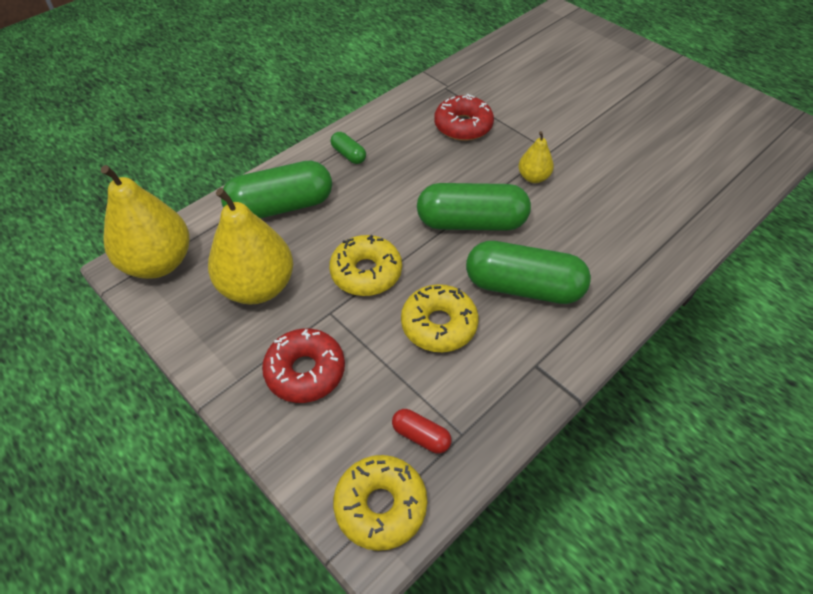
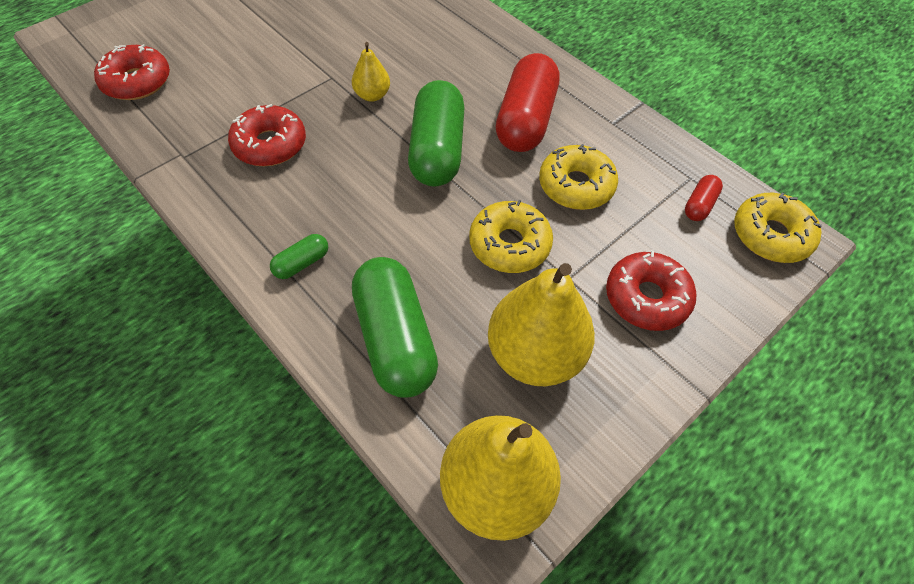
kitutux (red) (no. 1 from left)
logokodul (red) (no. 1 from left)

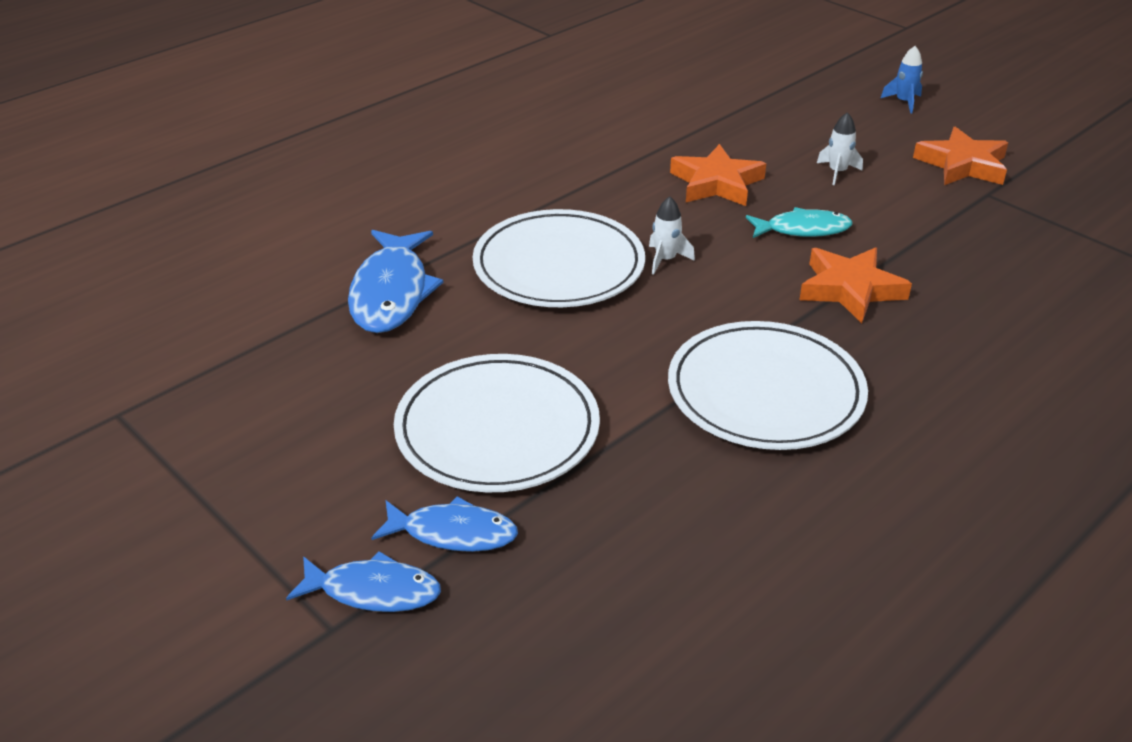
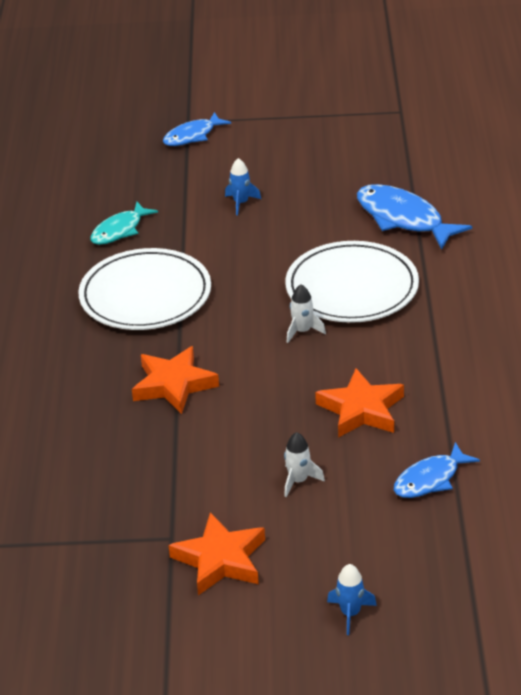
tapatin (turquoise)
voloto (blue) (no. 1 from left)
tapatin (blue) (no. 3 from left)

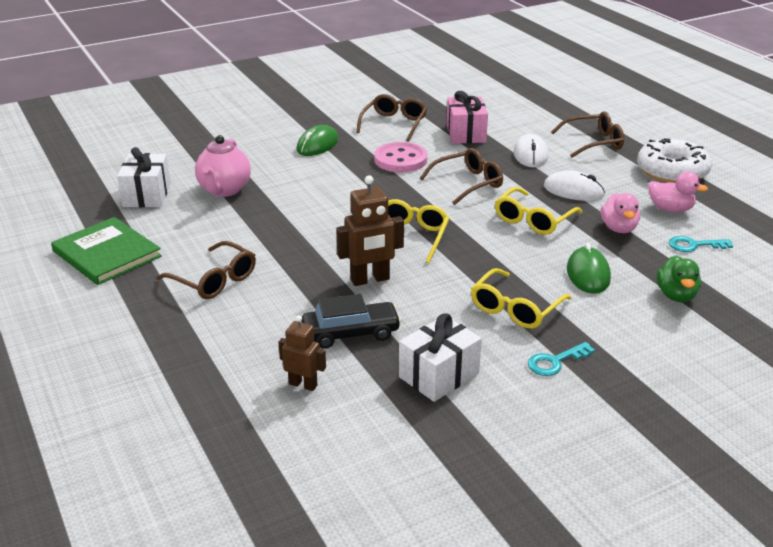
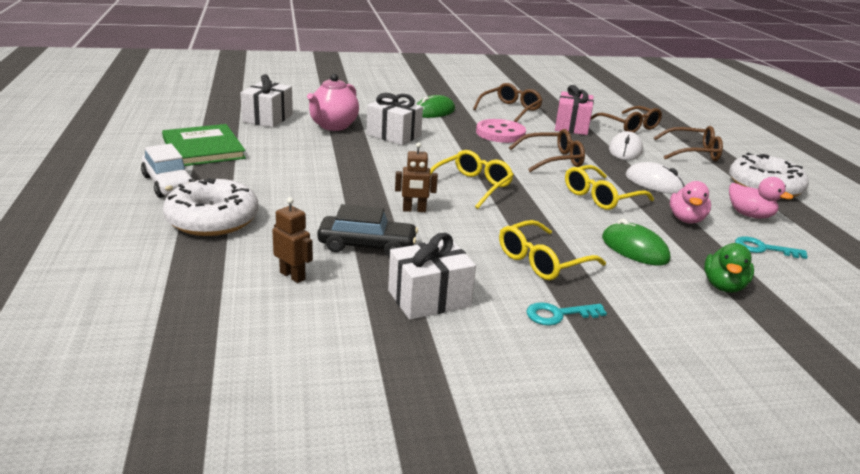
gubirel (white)
kitutux (white) (no. 1 from left)
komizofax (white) (no. 2 from left)
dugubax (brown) (no. 2 from left)
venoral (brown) (no. 3 from left)
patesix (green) (no. 2 from left)

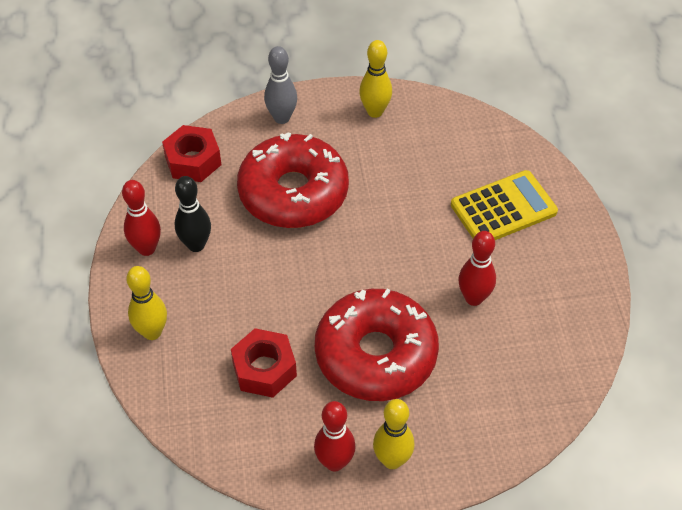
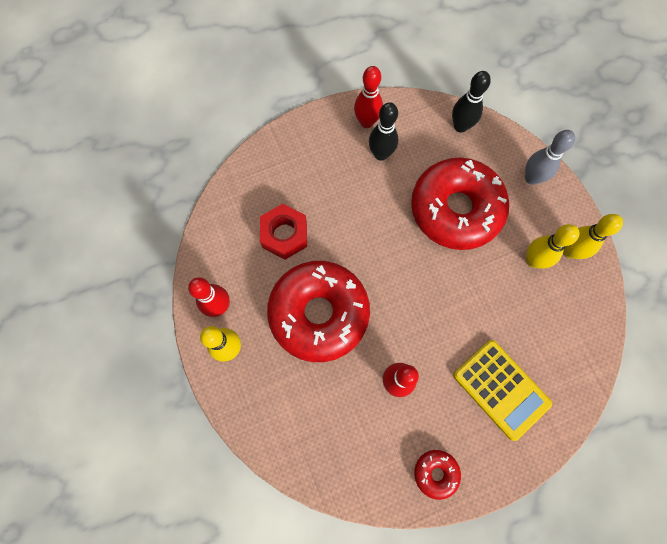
kitutux (red) (no. 2 from left)
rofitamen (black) (no. 2 from left)
rofitamen (yellow) (no. 2 from left)

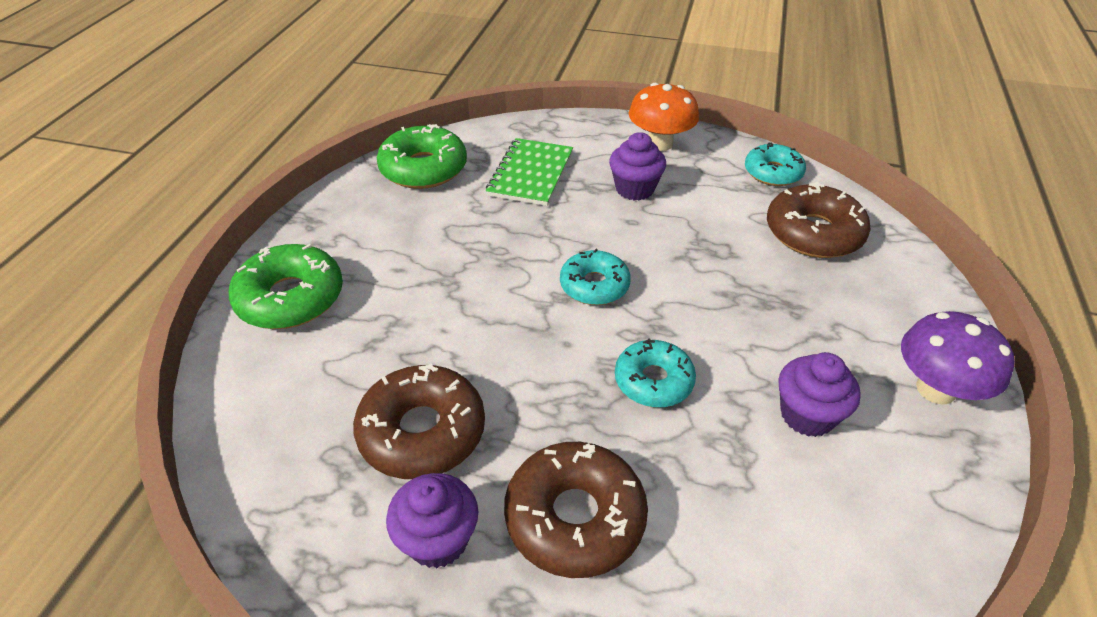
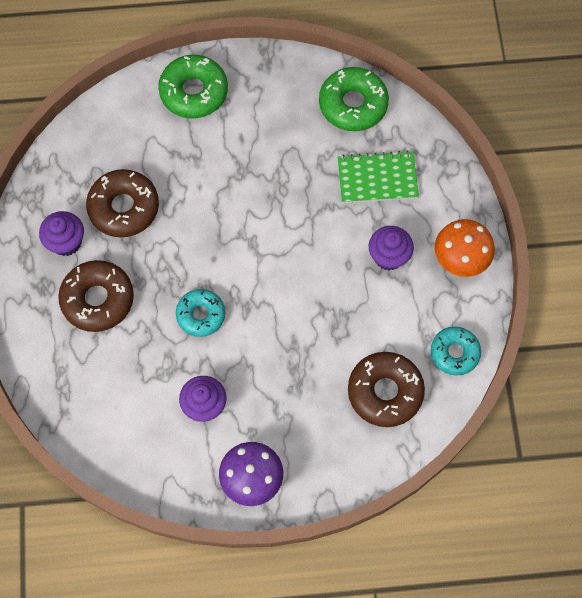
kitutux (turquoise) (no. 1 from left in the first image)

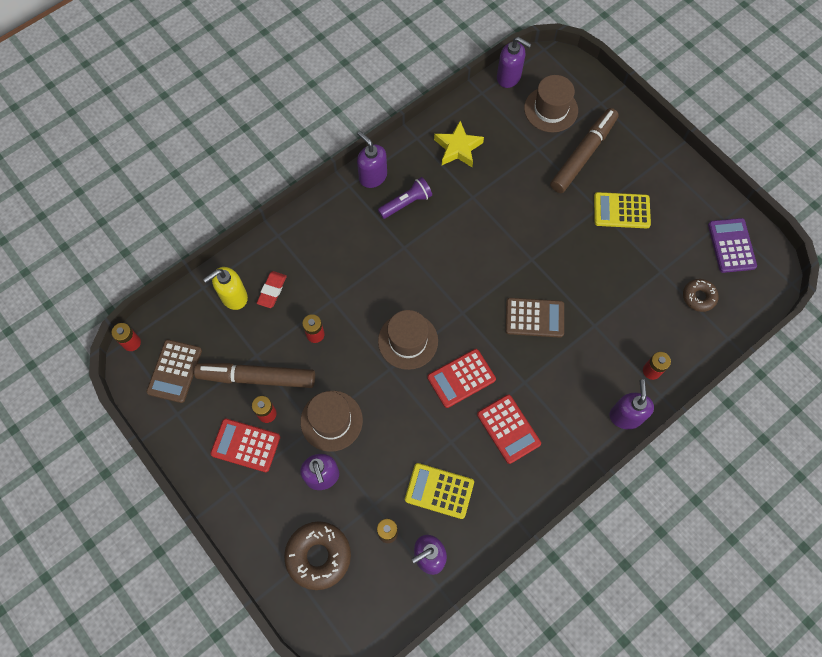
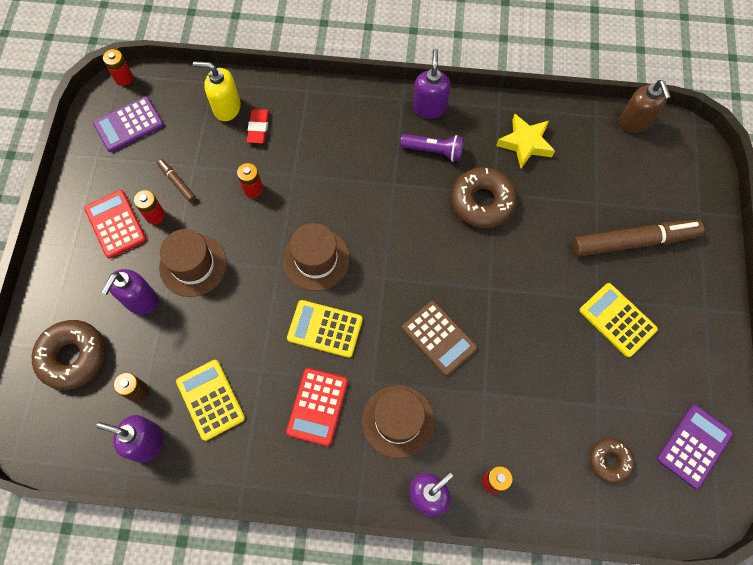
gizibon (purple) (no. 1 from left)
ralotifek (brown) (no. 1 from left)
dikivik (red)
gizibon (yellow) (no. 2 from left)
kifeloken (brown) (no. 3 from left)
kitutux (brown) (no. 2 from left)
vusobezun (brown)

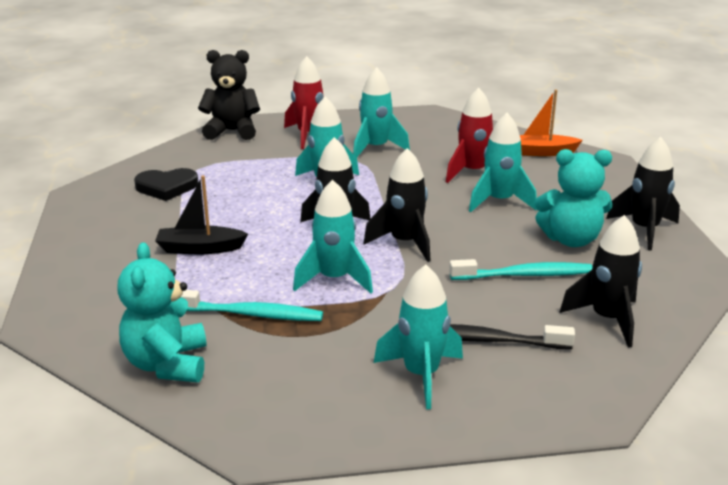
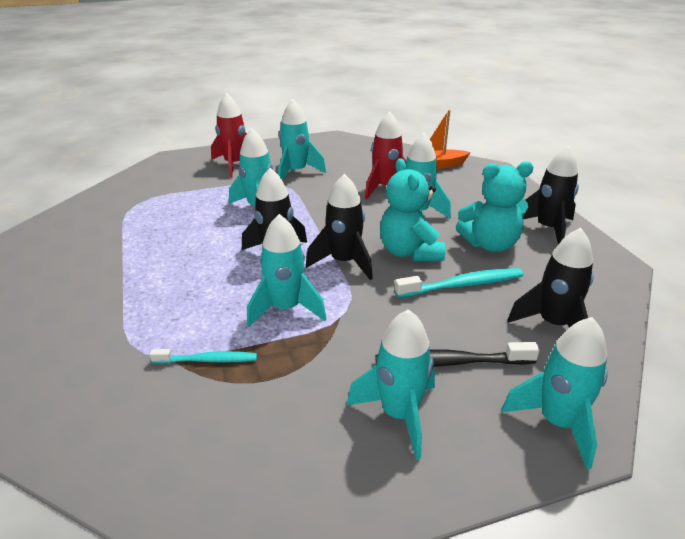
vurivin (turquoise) (no. 1 from left)
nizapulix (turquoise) (no. 1 from left)
voloto (turquoise) (no. 6 from left)
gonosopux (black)
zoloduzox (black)
nizapulix (black)

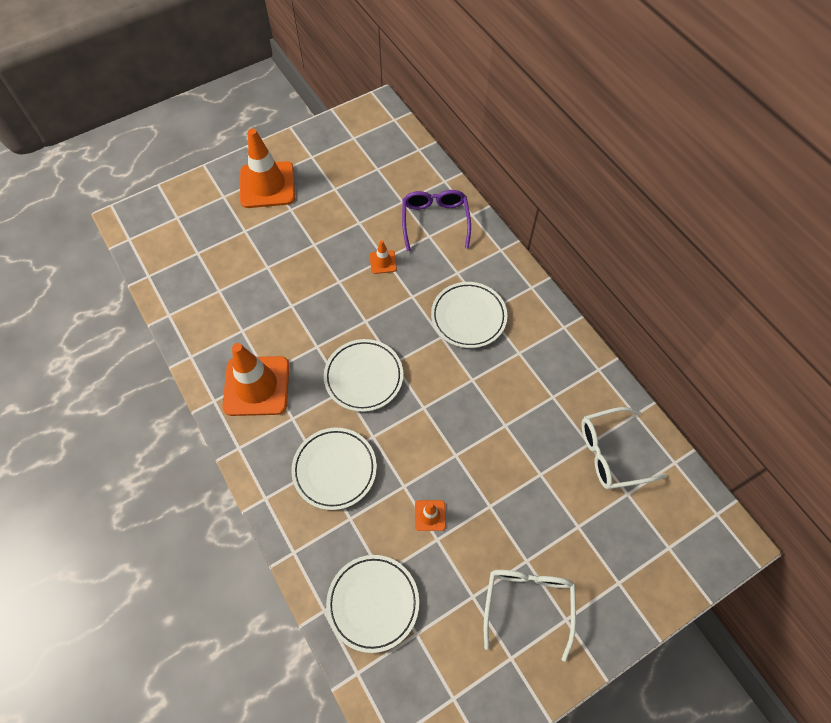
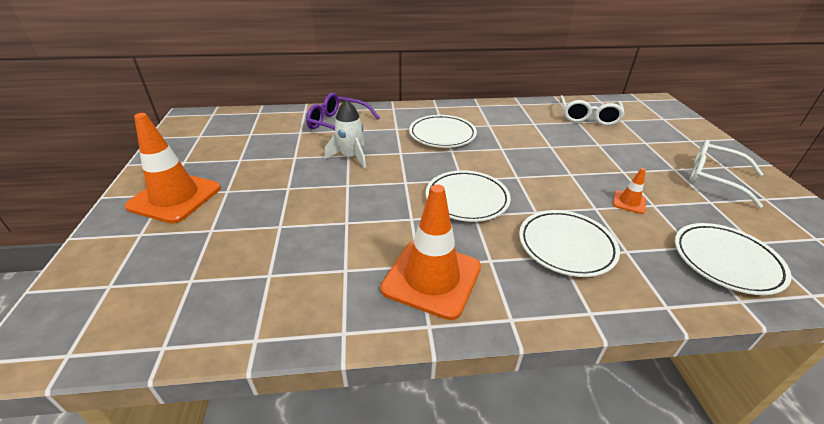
voloto (white)

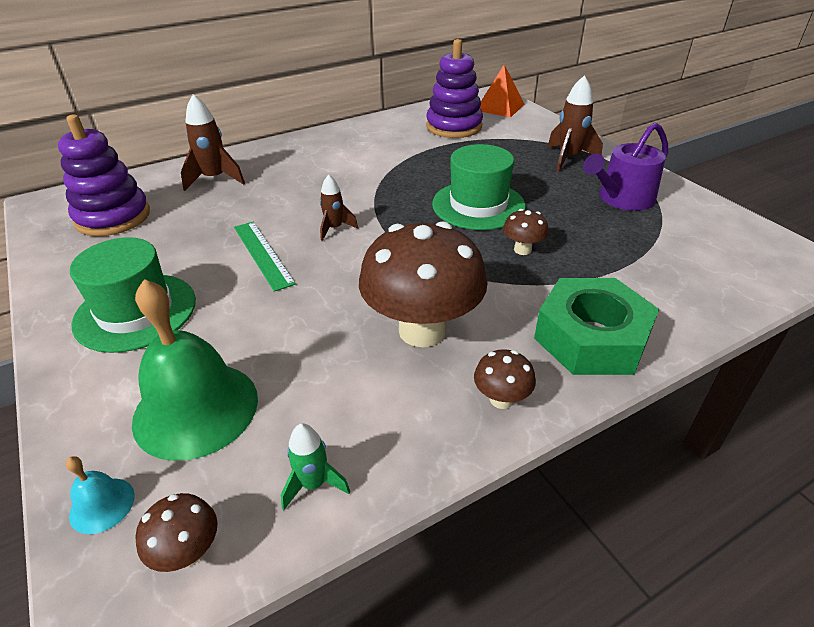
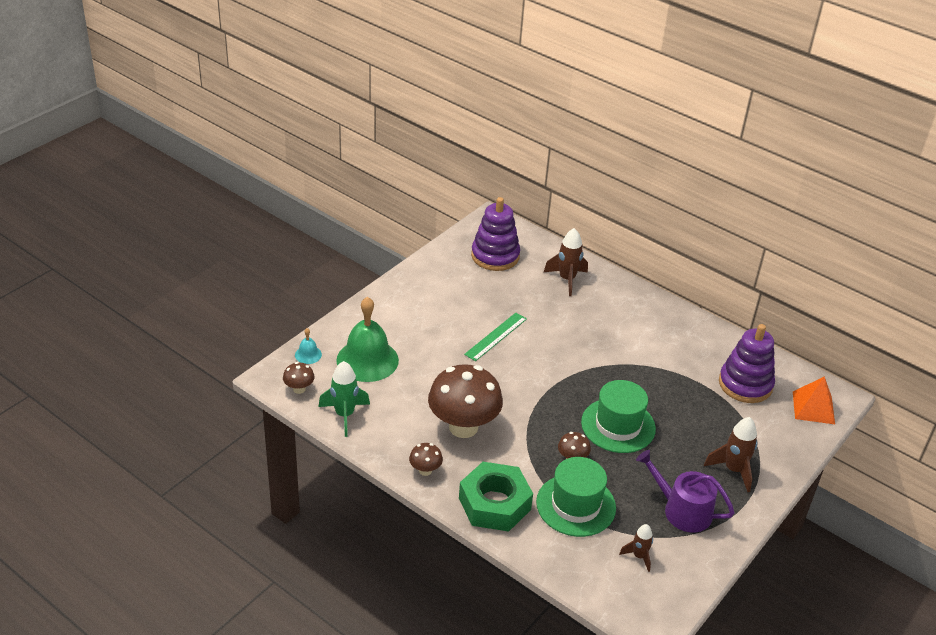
voloto (green)
kifeloken (green) (no. 1 from left)
voloto (brown) (no. 2 from left)

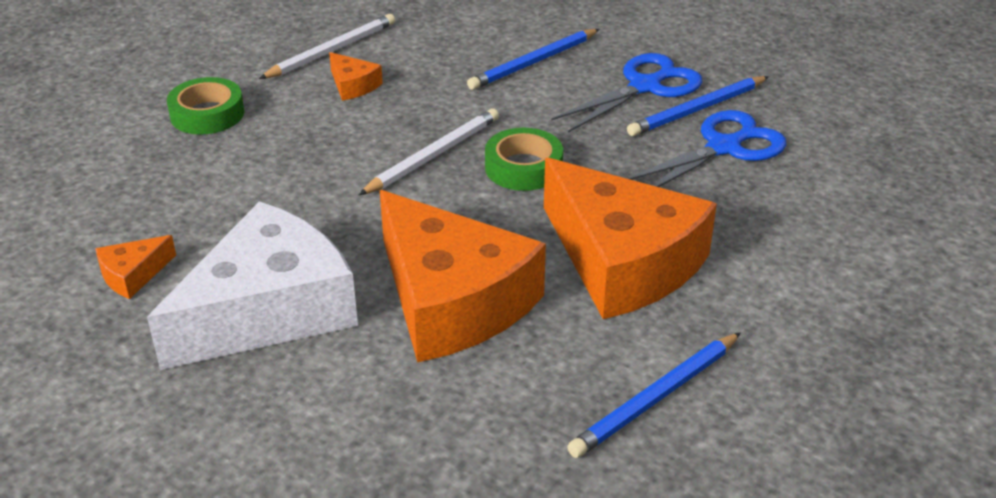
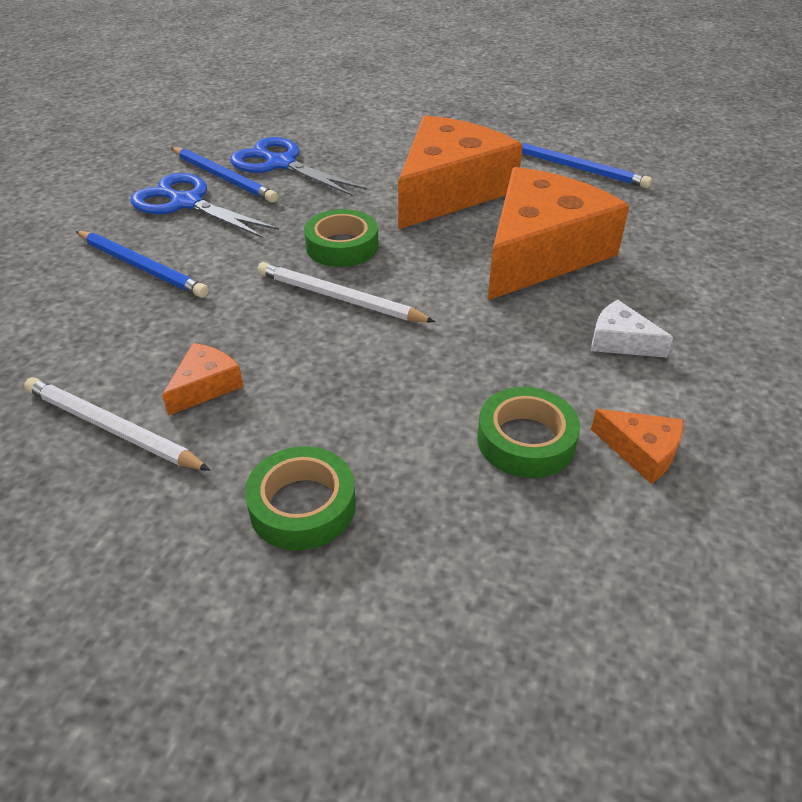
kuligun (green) (no. 3 from left)
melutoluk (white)

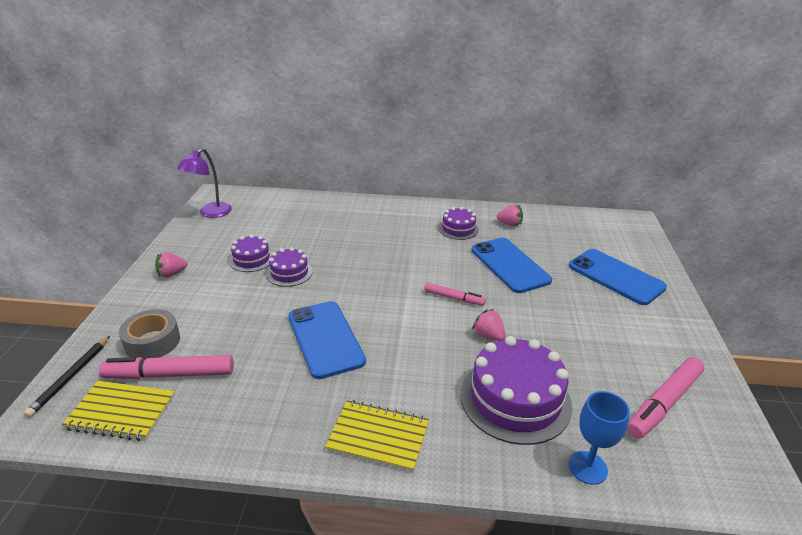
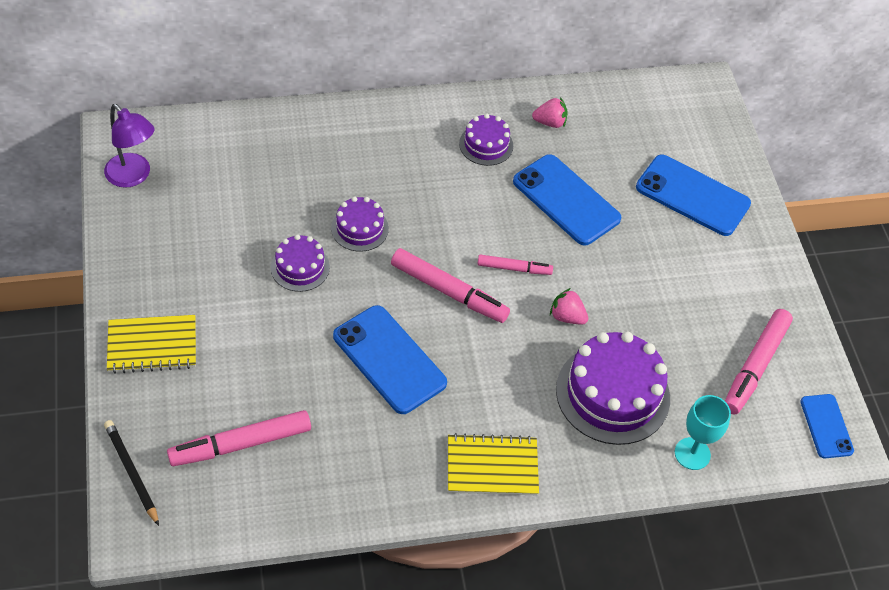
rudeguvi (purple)
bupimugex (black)
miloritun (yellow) (no. 1 from left)
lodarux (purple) (no. 2 from left)
ralotifek (pink) (no. 2 from left)
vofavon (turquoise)
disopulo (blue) (no. 4 from left)
kuligun (grey)
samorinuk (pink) (no. 1 from left in the first image)

